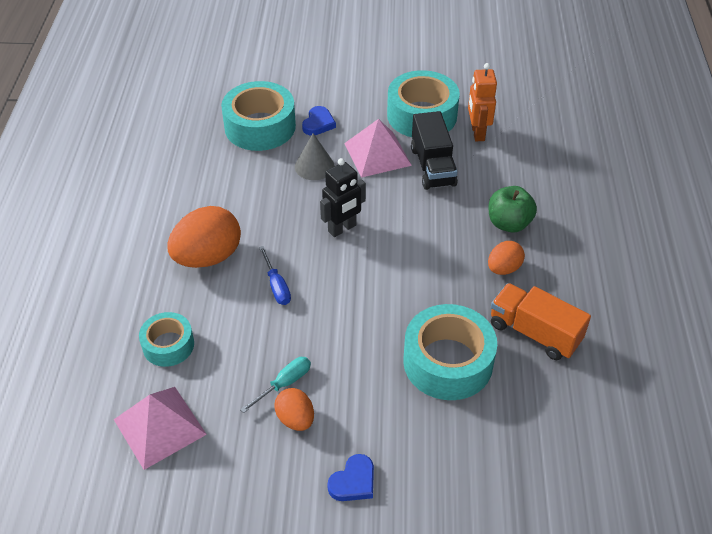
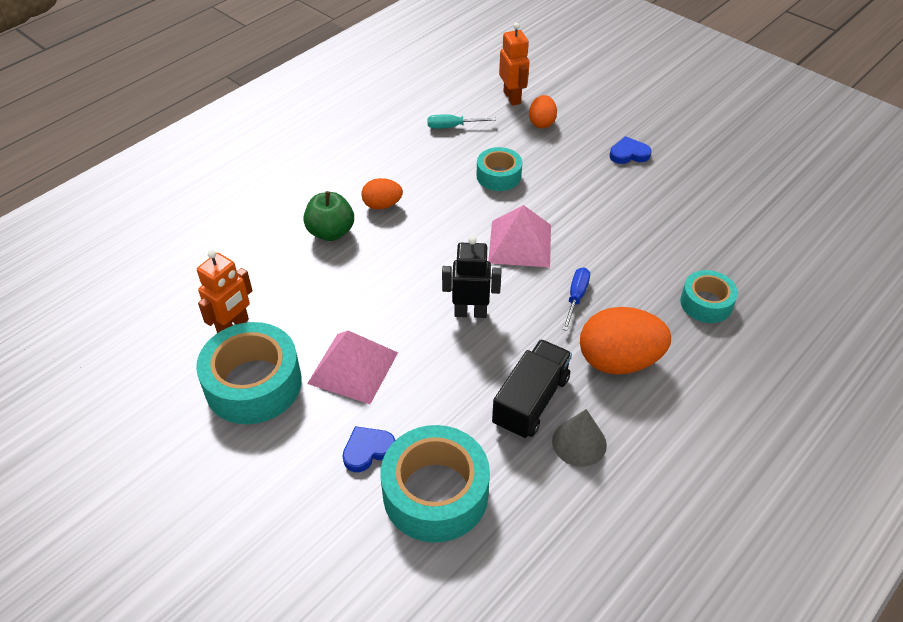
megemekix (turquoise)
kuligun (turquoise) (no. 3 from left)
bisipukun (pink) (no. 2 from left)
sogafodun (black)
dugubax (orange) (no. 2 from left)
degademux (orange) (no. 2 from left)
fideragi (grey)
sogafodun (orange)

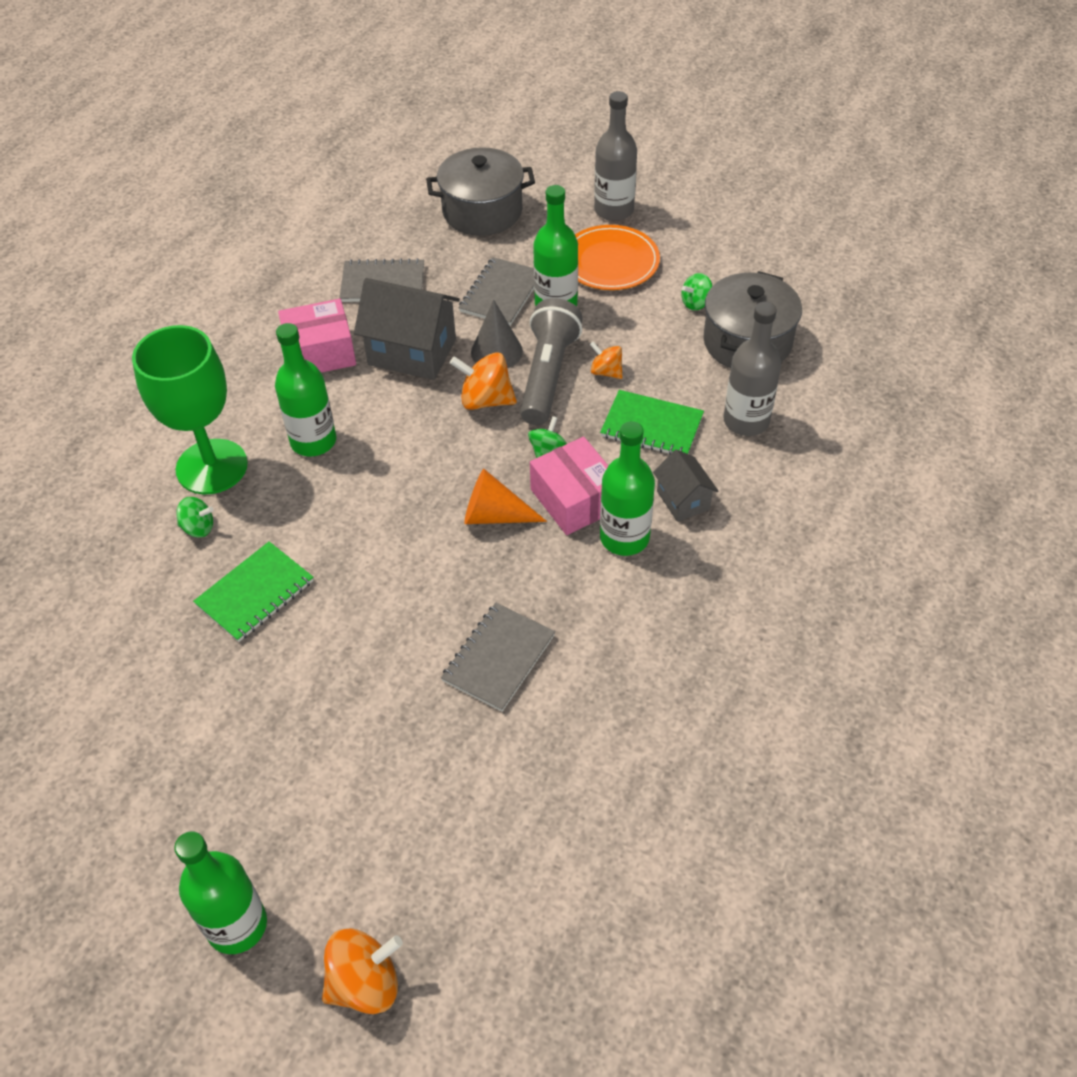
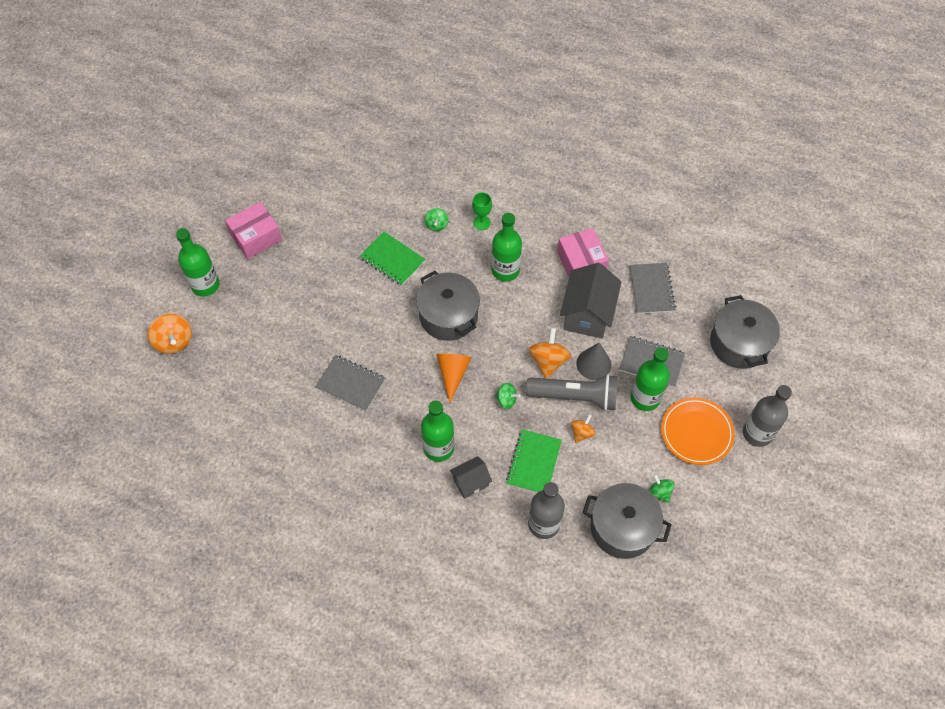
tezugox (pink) (no. 1 from left)
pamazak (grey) (no. 1 from left)
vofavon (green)

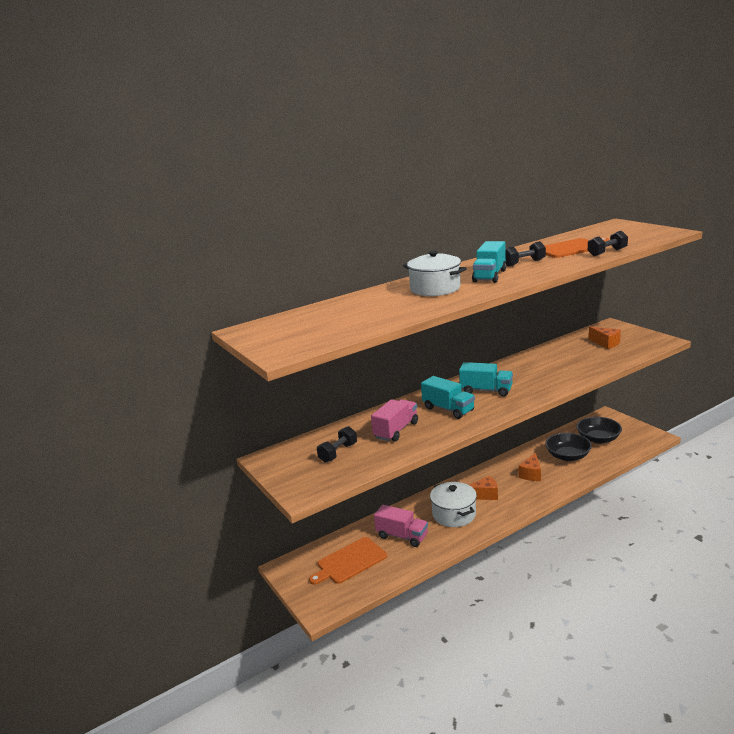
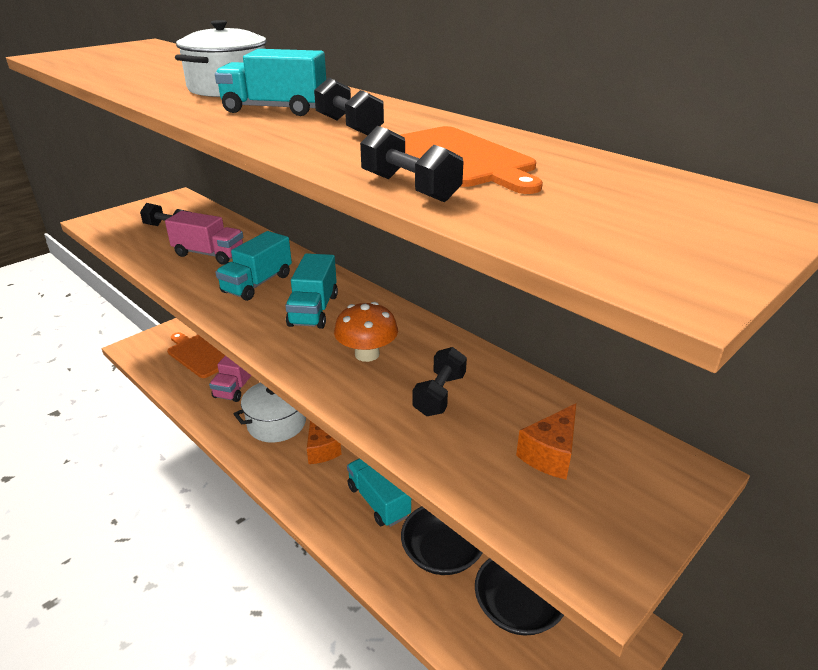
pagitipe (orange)
sogafodun (turquoise) (no. 4 from left)
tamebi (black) (no. 4 from left)

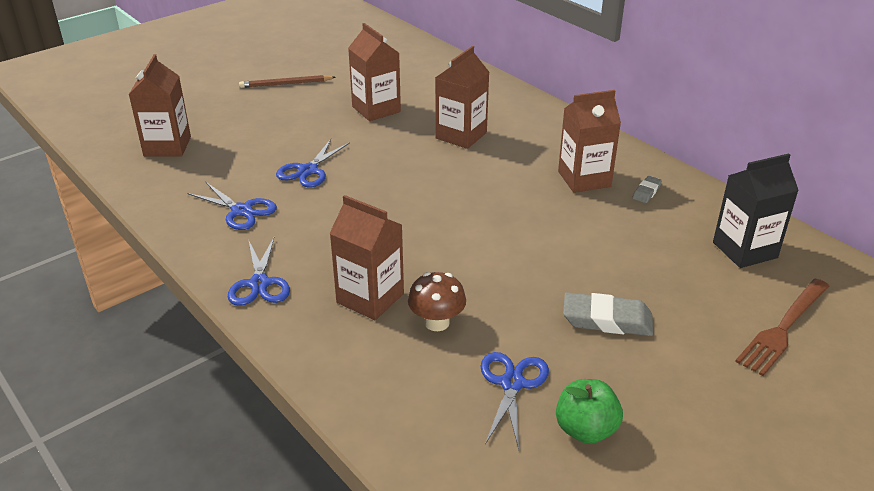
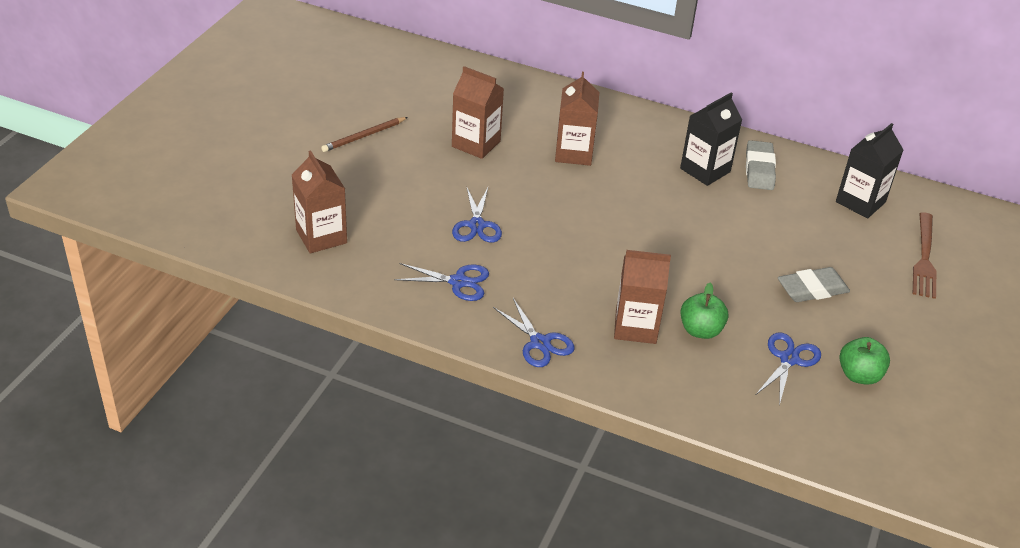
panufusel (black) (no. 1 from left)
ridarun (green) (no. 1 from left)
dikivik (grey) (no. 1 from left)
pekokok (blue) (no. 4 from left)

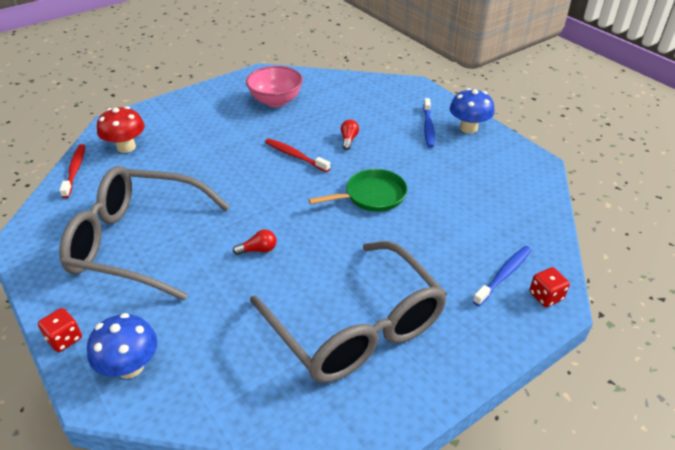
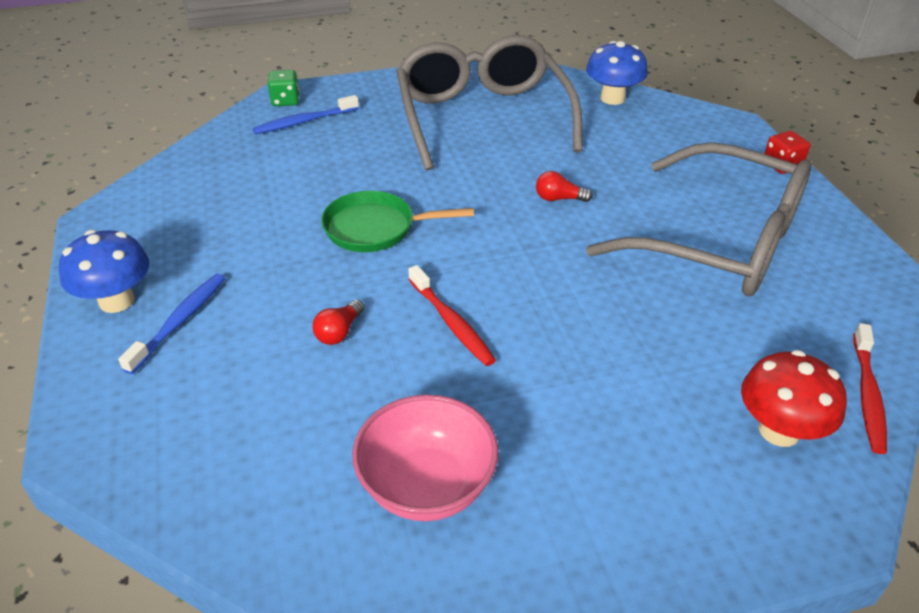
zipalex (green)
pagitipe (blue) (no. 2 from left)

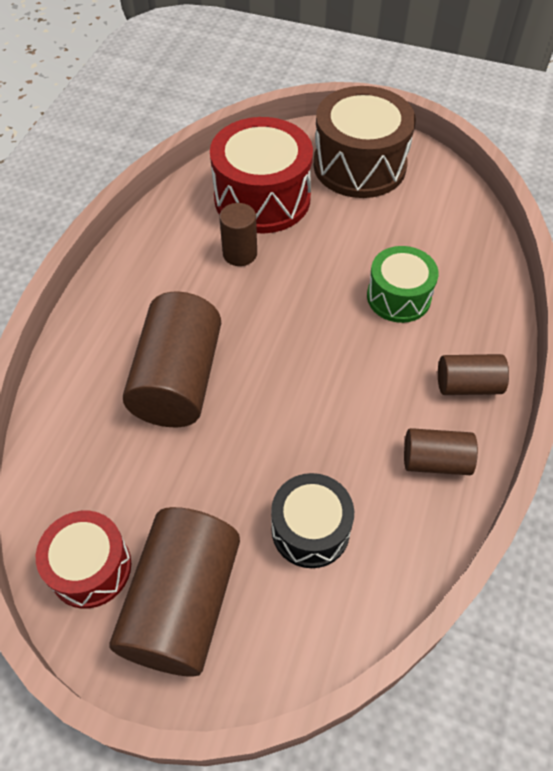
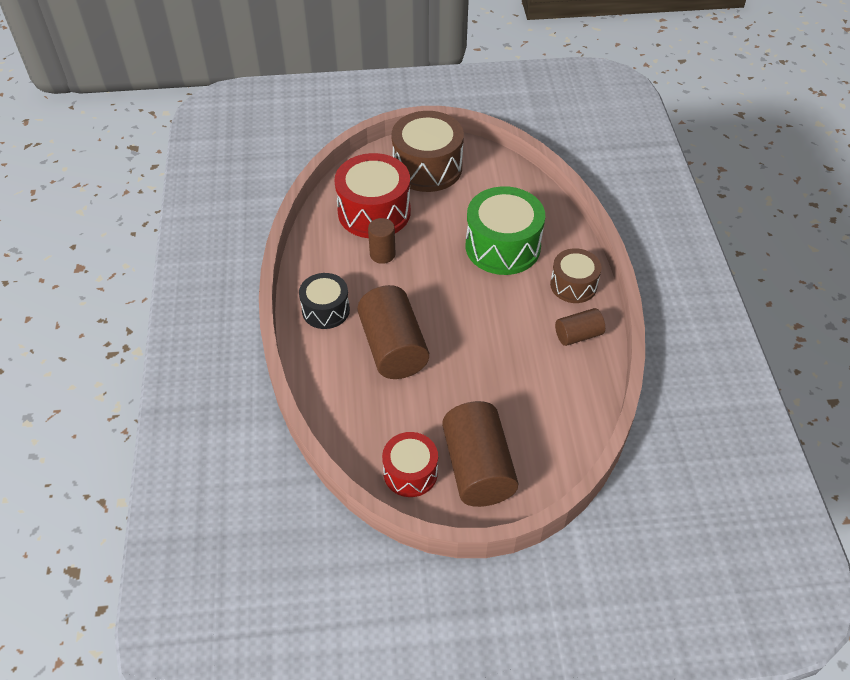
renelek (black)
renelek (green)
renelek (brown) (no. 2 from left)

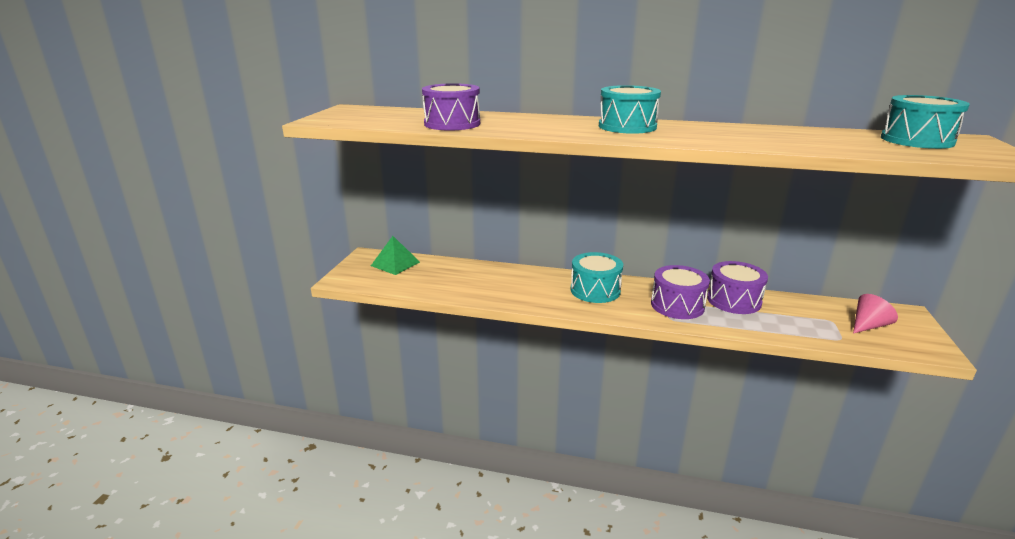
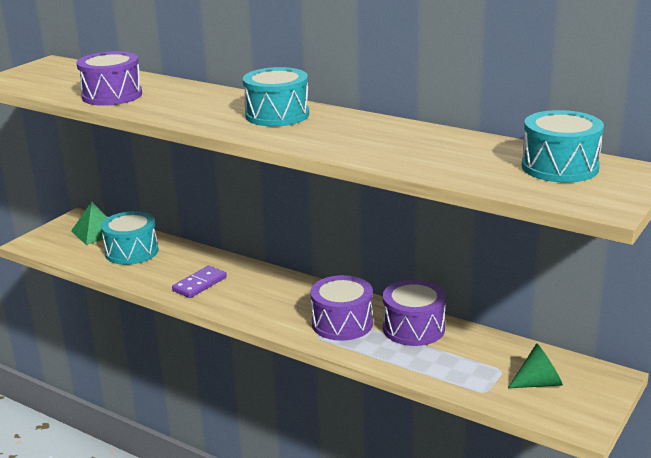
renelek (turquoise) (no. 1 from left)
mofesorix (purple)
fideragi (green)

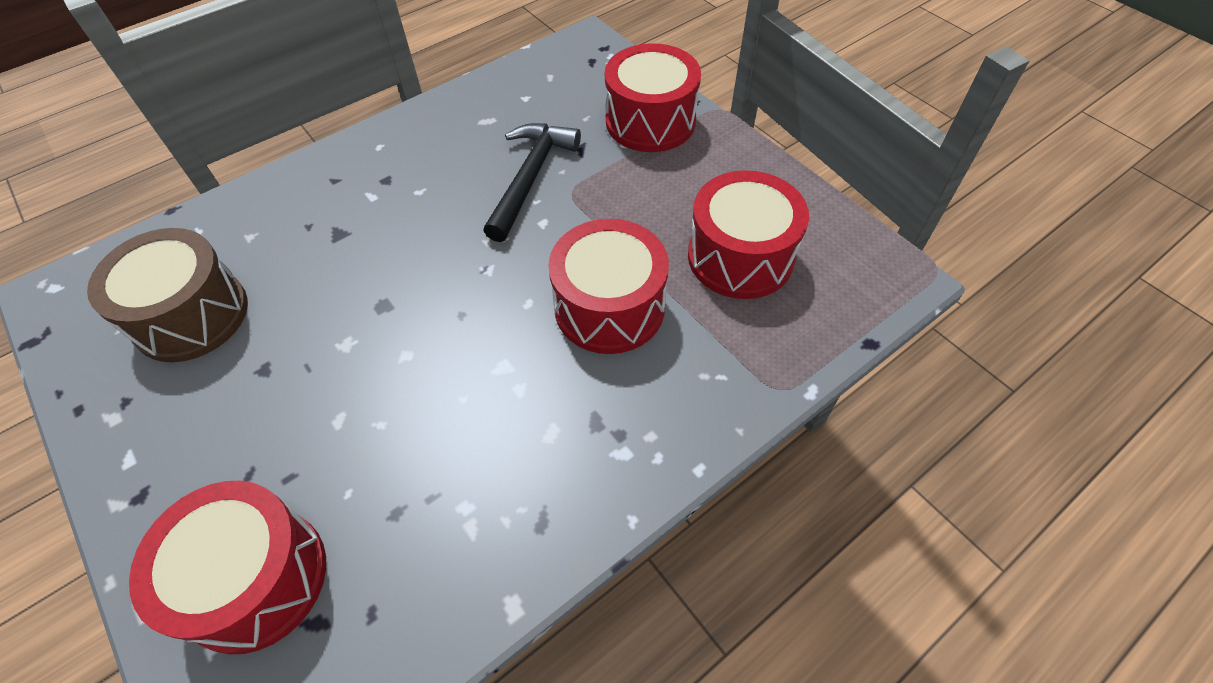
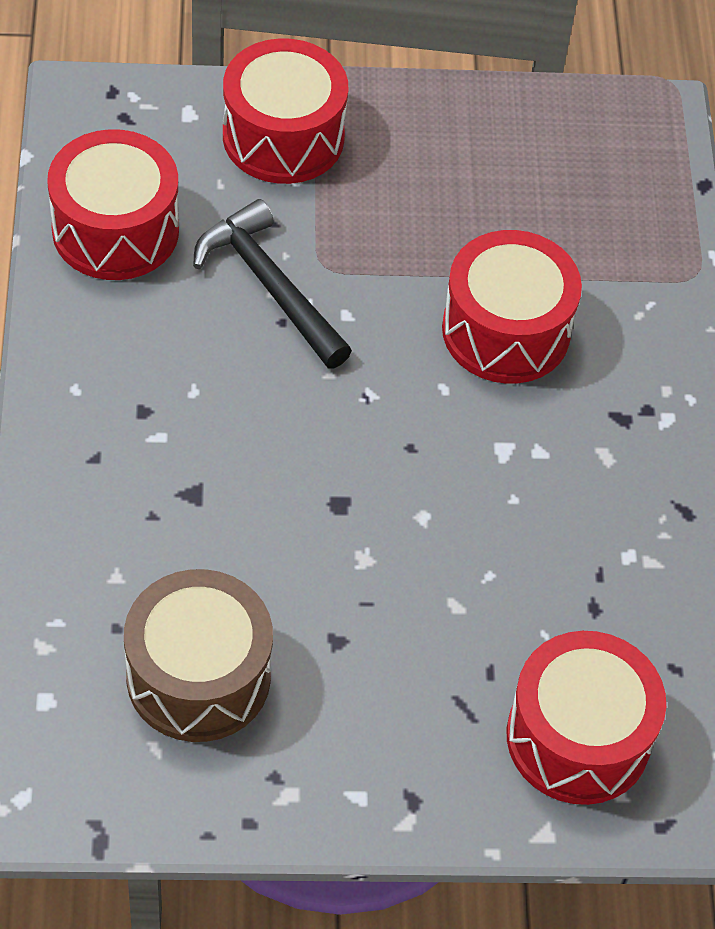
renelek (red) (no. 1 from left)

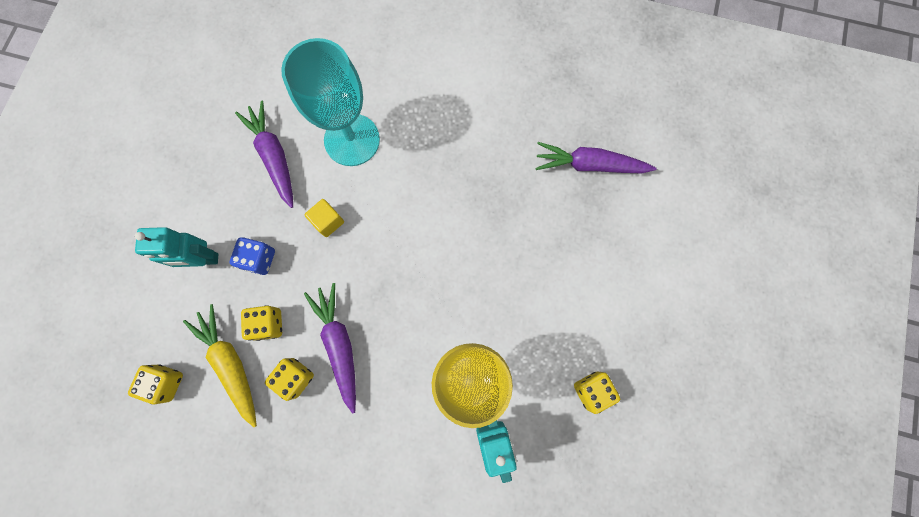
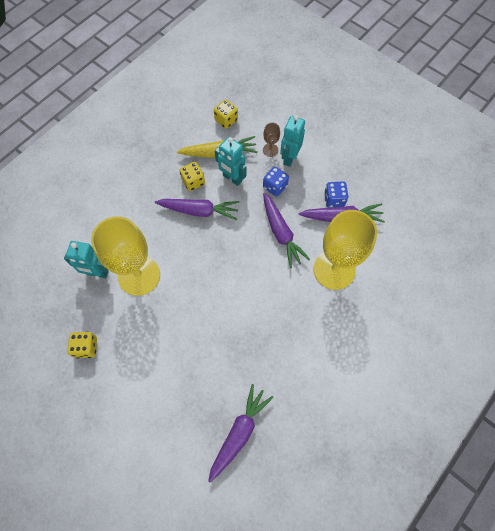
dugubax (turquoise) (no. 2 from left)
vofavon (brown)
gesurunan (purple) (no. 3 from left)
vofavon (yellow) (no. 2 from left)
zipalex (blue) (no. 2 from left)

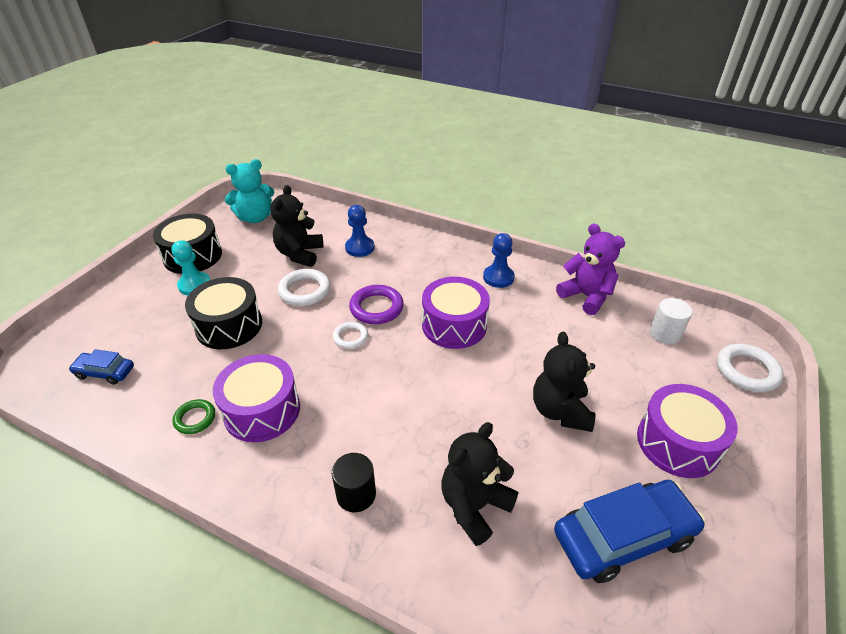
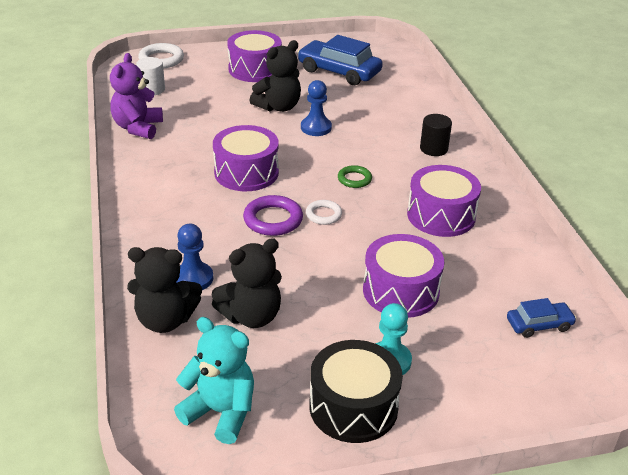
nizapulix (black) (no. 1 from left)
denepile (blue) (no. 2 from left)
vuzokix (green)
renelek (purple) (no. 3 from left)
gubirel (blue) (no. 2 from left)
vuzokix (white) (no. 1 from left in the first image)

